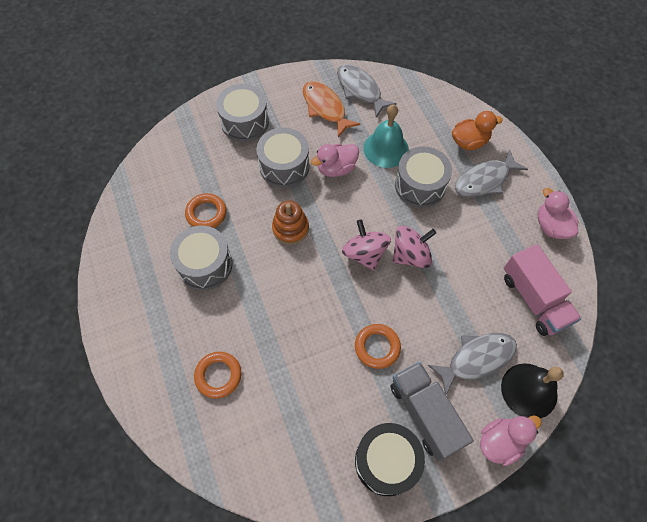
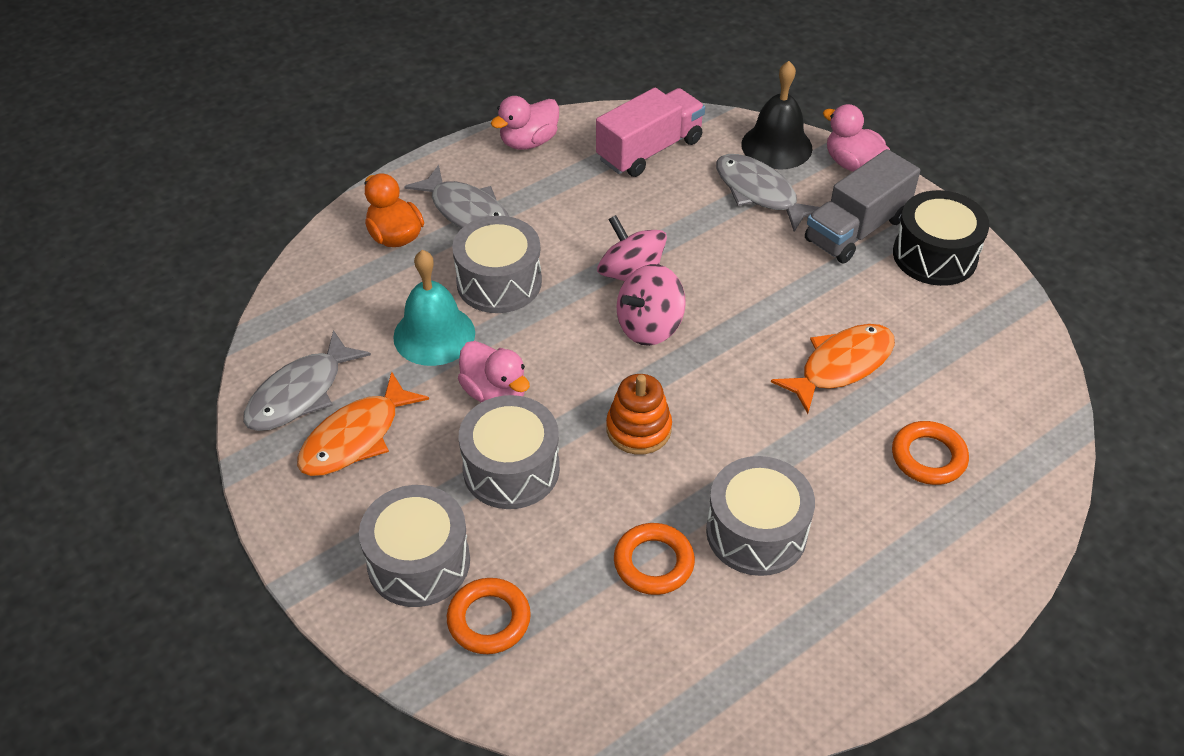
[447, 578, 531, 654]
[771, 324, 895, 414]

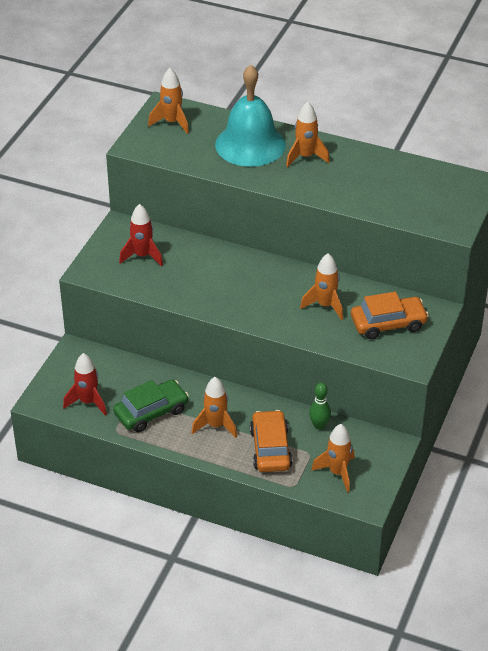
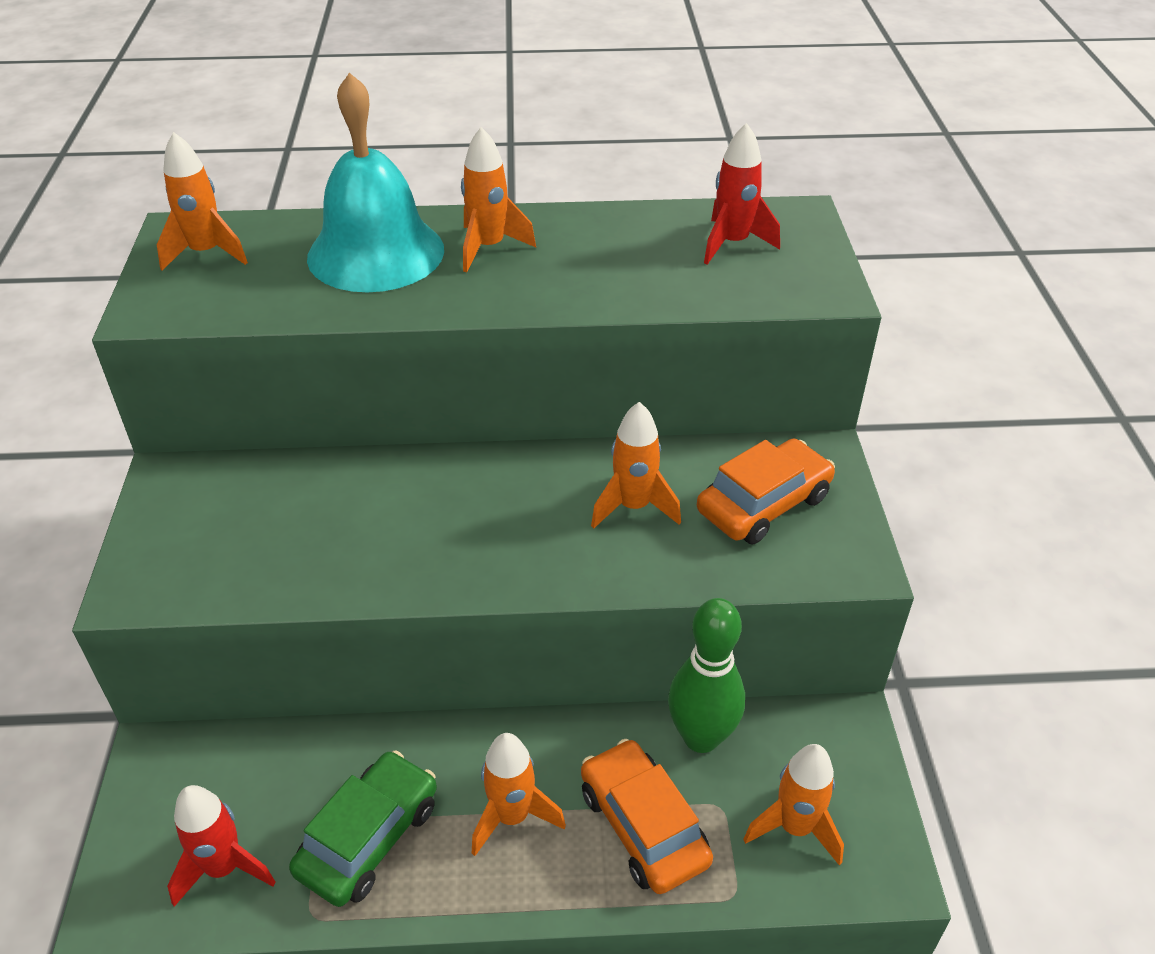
[668, 598, 745, 753]
[704, 123, 780, 265]

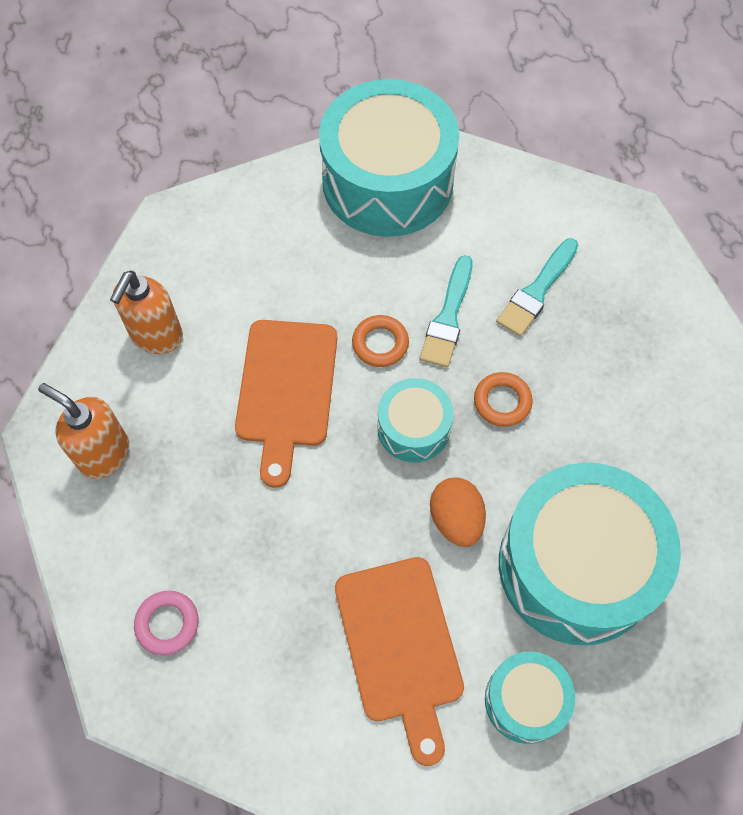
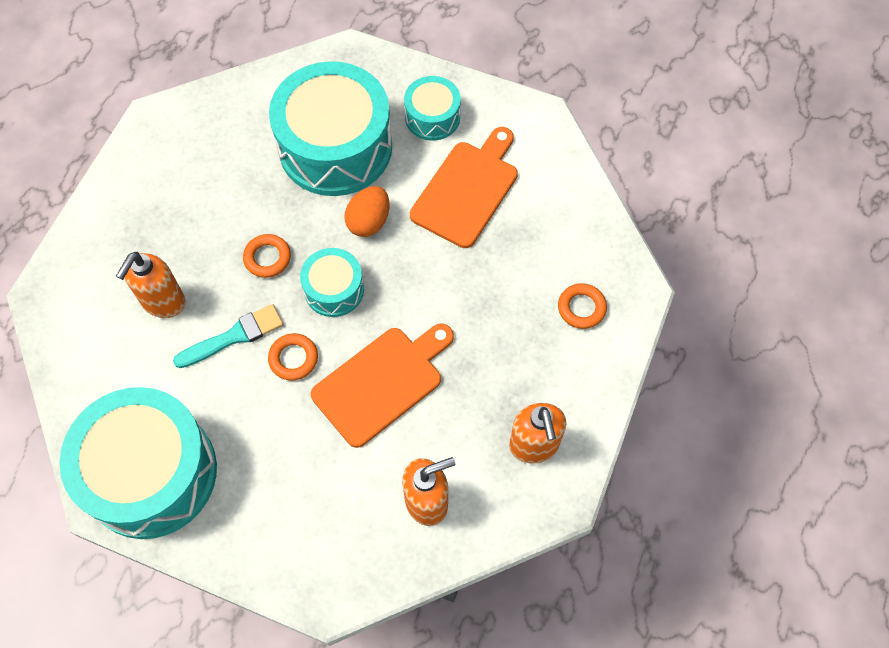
[116, 252, 185, 318]
[558, 283, 607, 329]

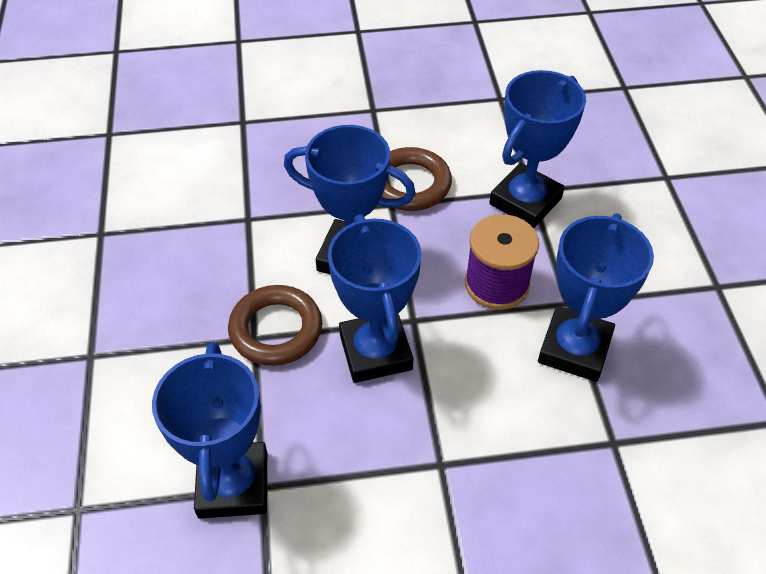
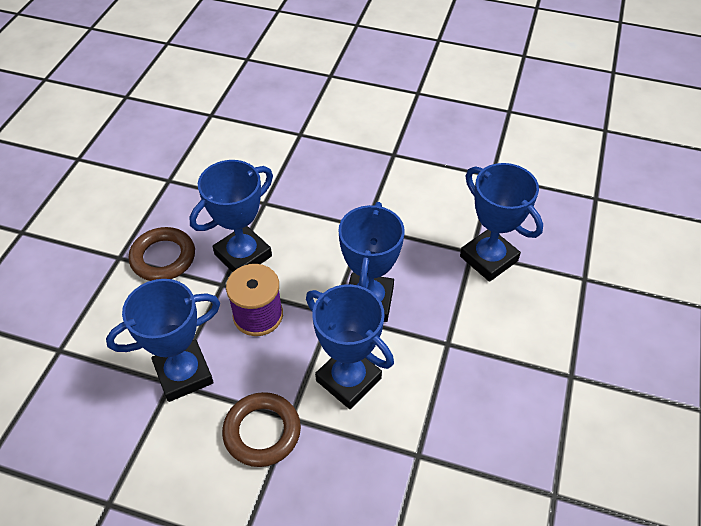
[128, 227, 195, 281]
[460, 163, 543, 282]

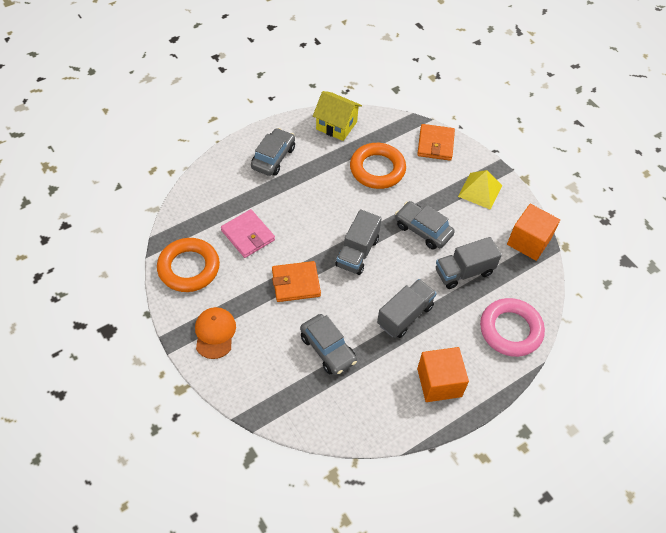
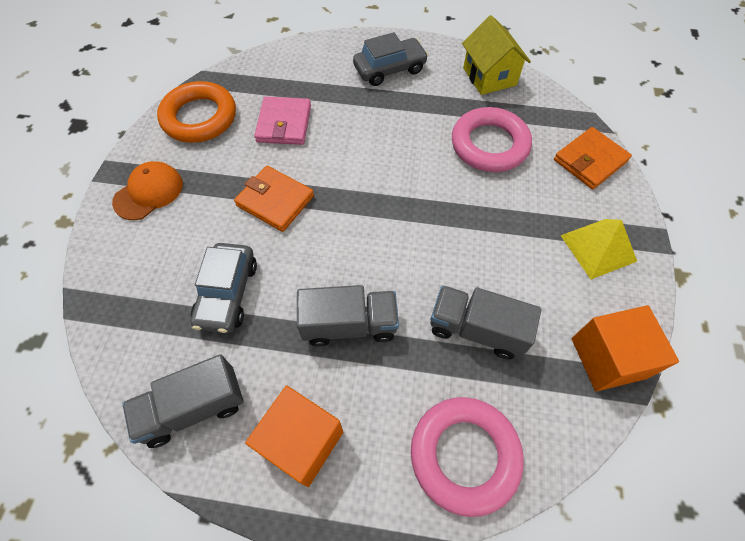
[122, 354, 244, 448]
[452, 107, 532, 172]
[395, 201, 455, 250] (first image)

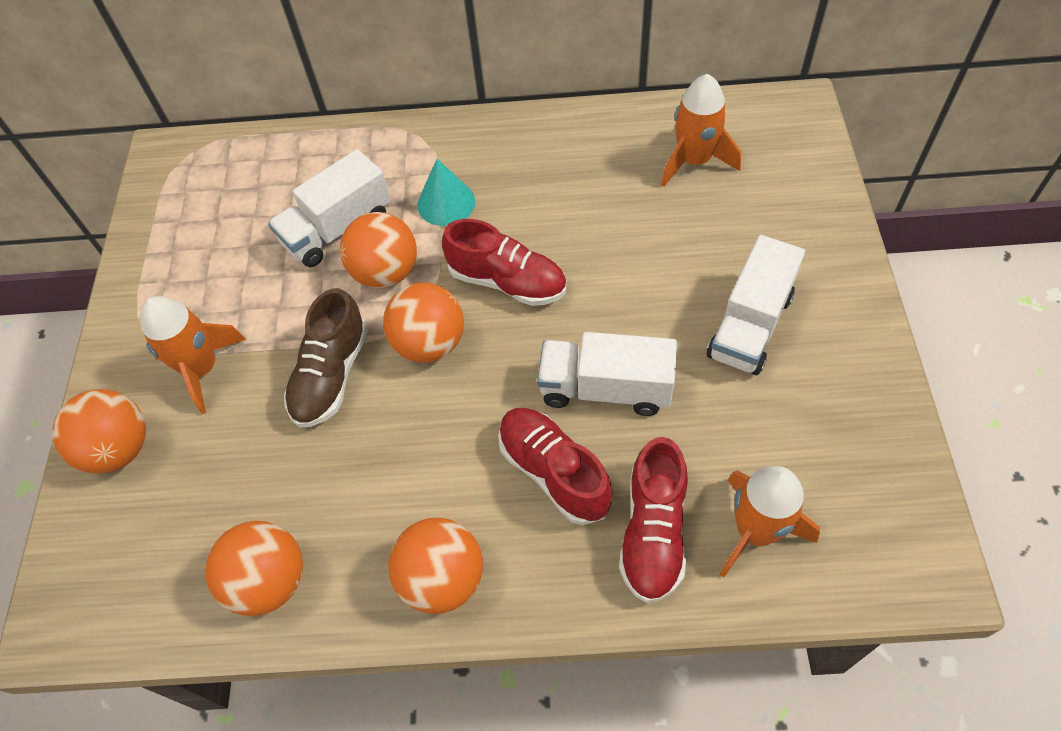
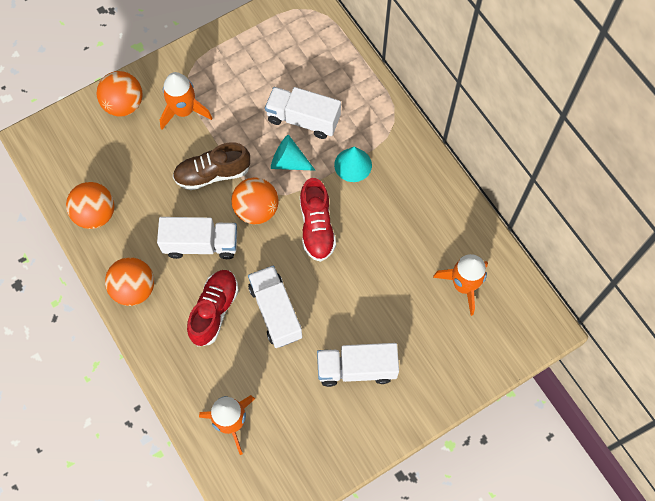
[157, 217, 237, 259]
[271, 135, 315, 171]
[619, 437, 688, 603] (first image)

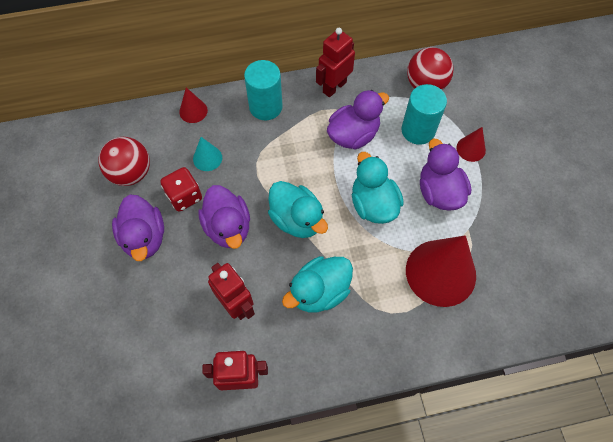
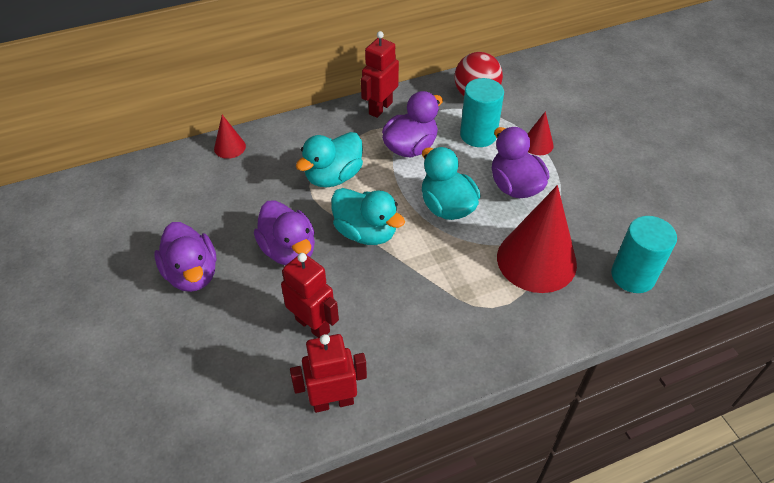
[296, 132, 363, 188]
[611, 216, 677, 293]
[98, 137, 150, 186] (first image)
[160, 167, 202, 212] (first image)
[193, 137, 222, 171] (first image)

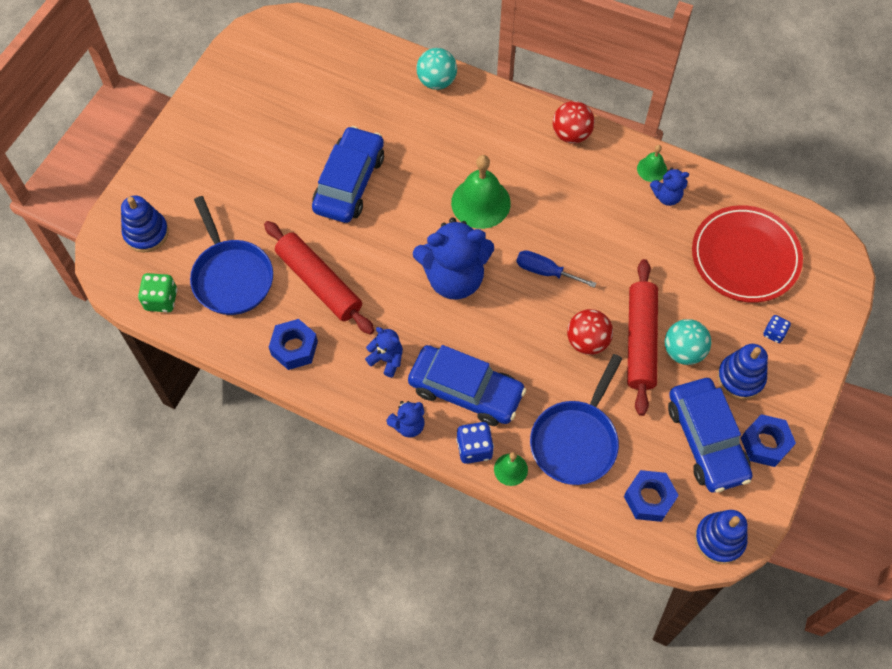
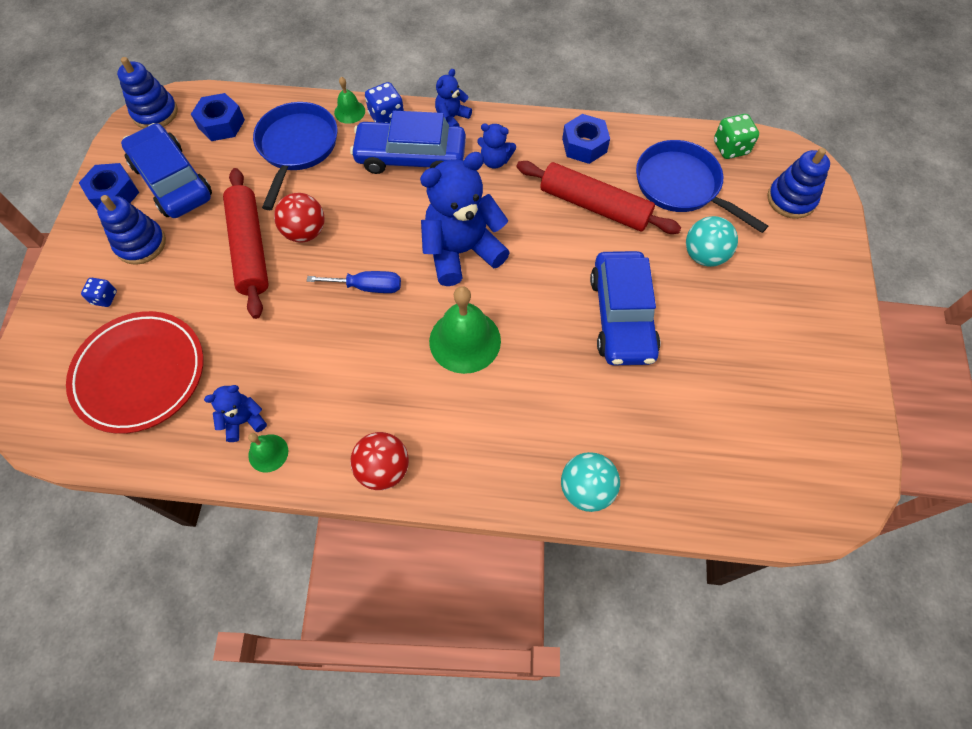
[686, 216, 738, 267]

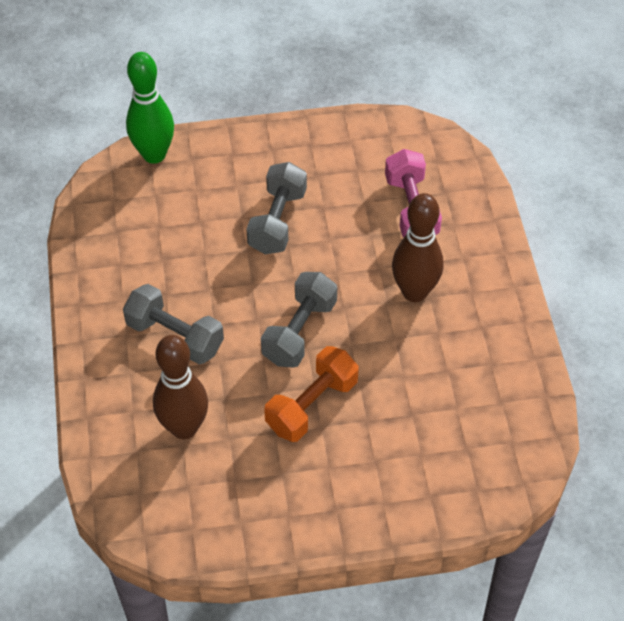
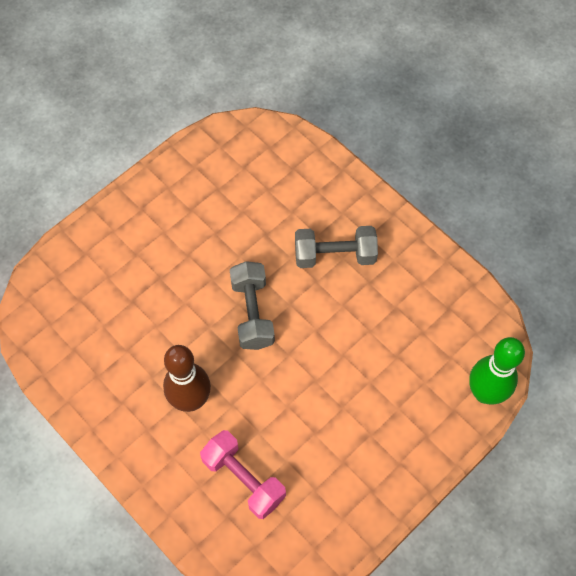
[153, 335, 208, 439] (first image)
[246, 162, 307, 254] (first image)
[264, 346, 359, 442] (first image)

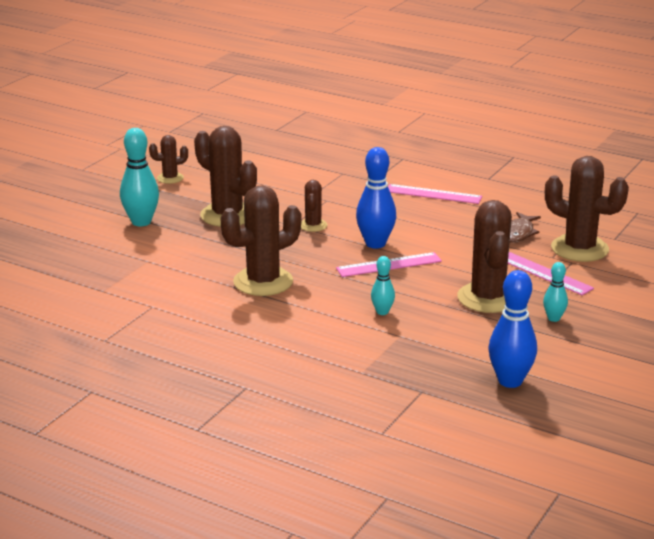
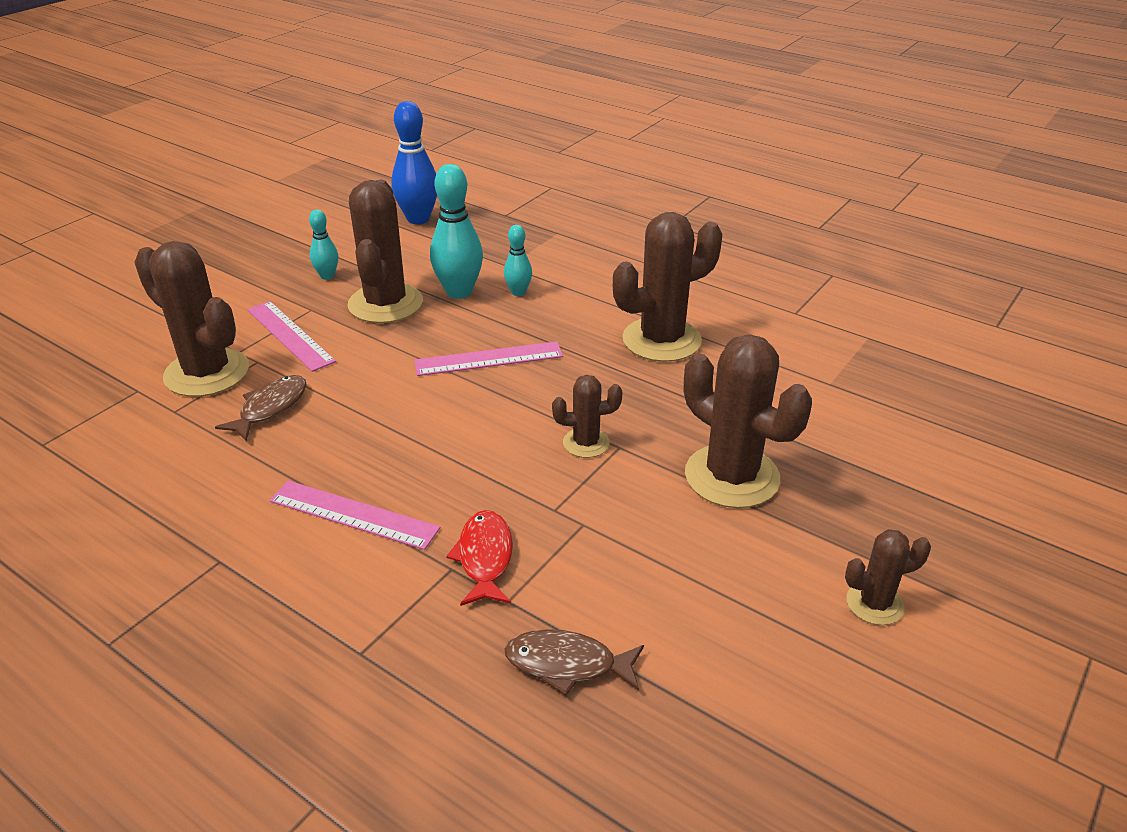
[430, 164, 483, 299]
[446, 510, 513, 606]
[505, 629, 644, 695]
[552, 375, 623, 458]
[356, 147, 396, 249] (first image)

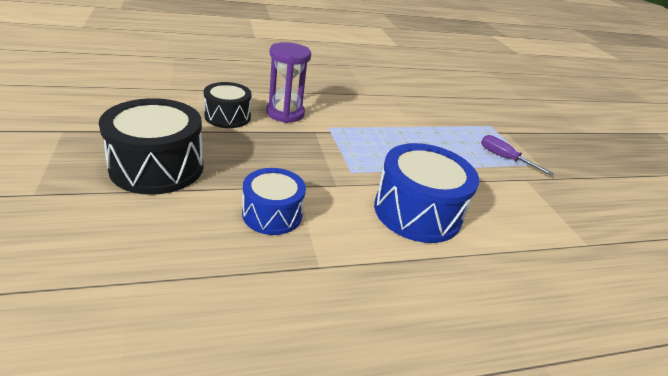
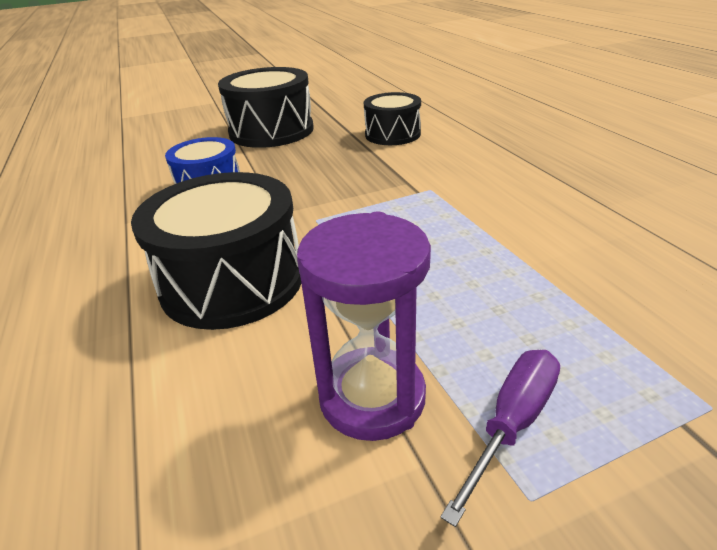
[131, 172, 301, 330]
[297, 212, 431, 441]

